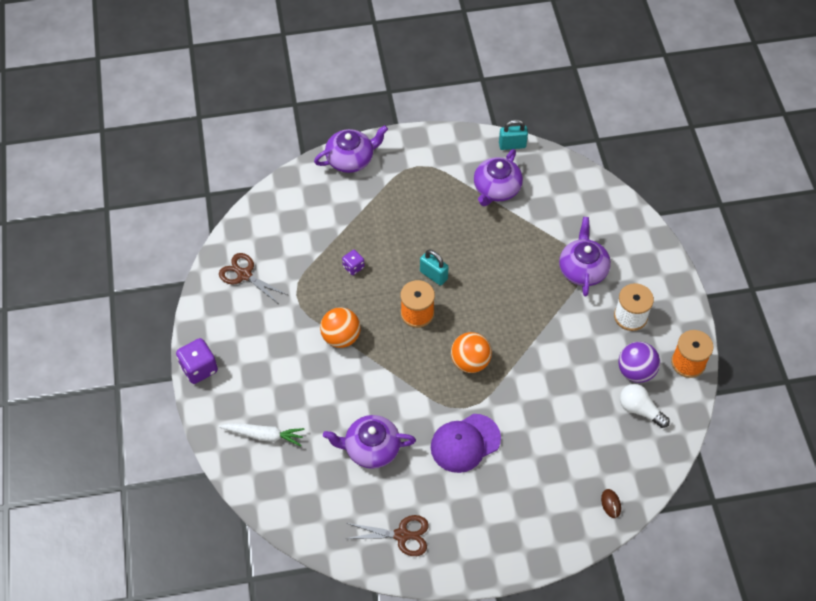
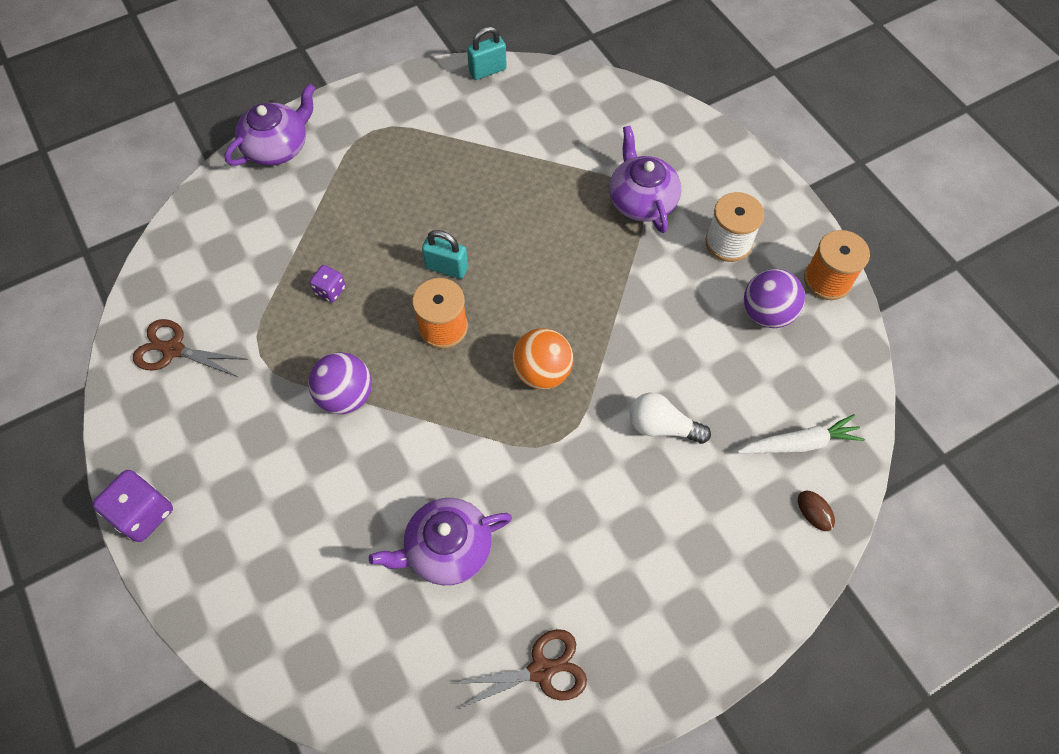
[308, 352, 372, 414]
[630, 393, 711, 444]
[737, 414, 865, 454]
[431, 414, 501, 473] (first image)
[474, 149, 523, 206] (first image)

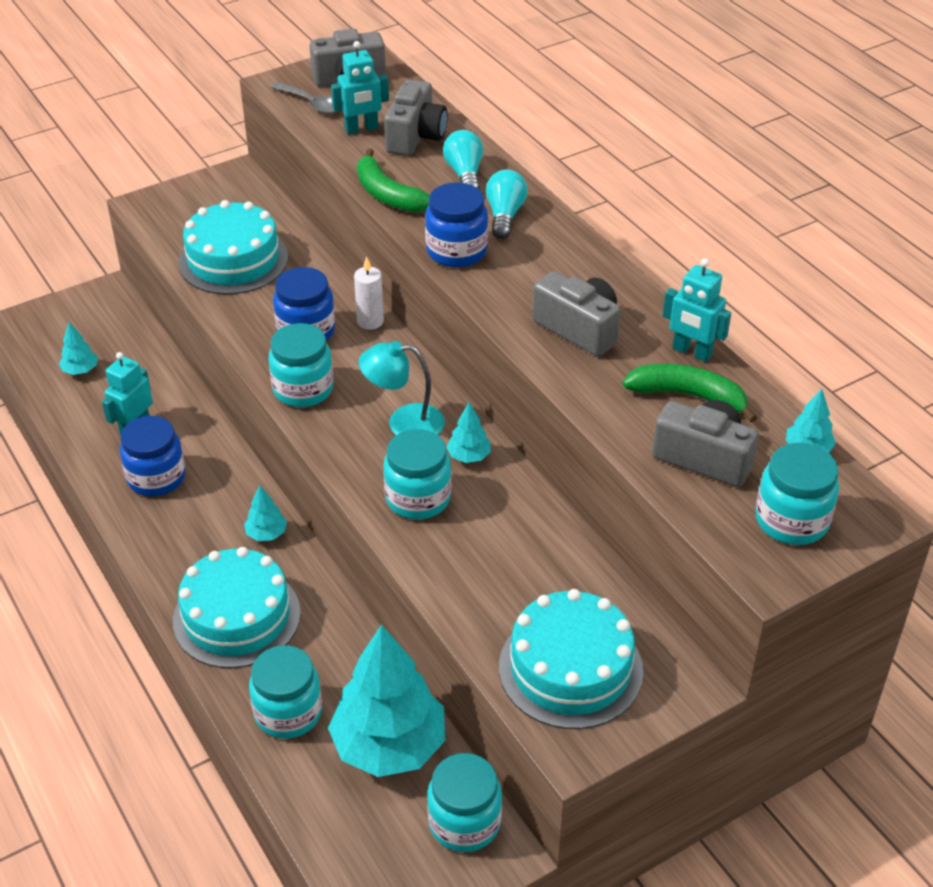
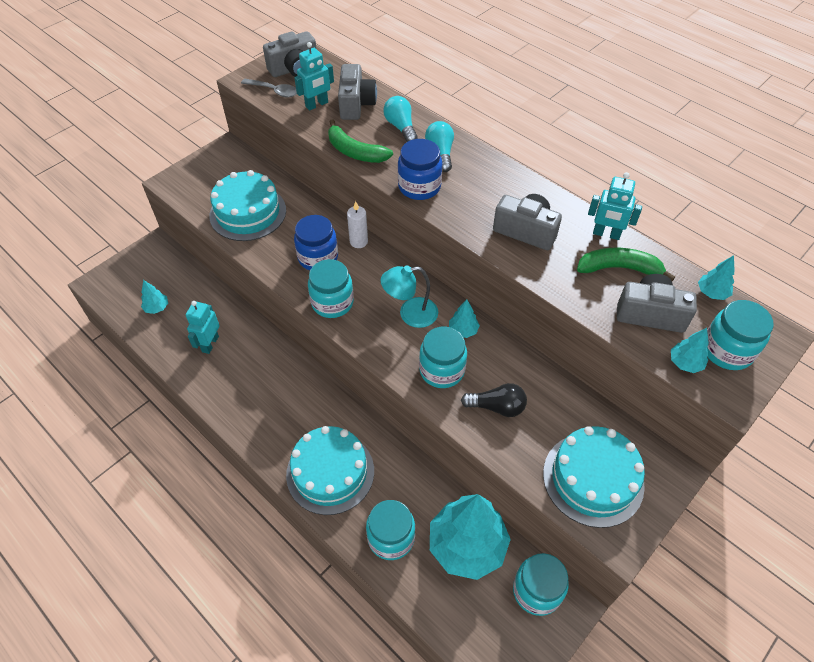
[461, 383, 527, 417]
[671, 328, 709, 373]
[120, 416, 185, 496] (first image)

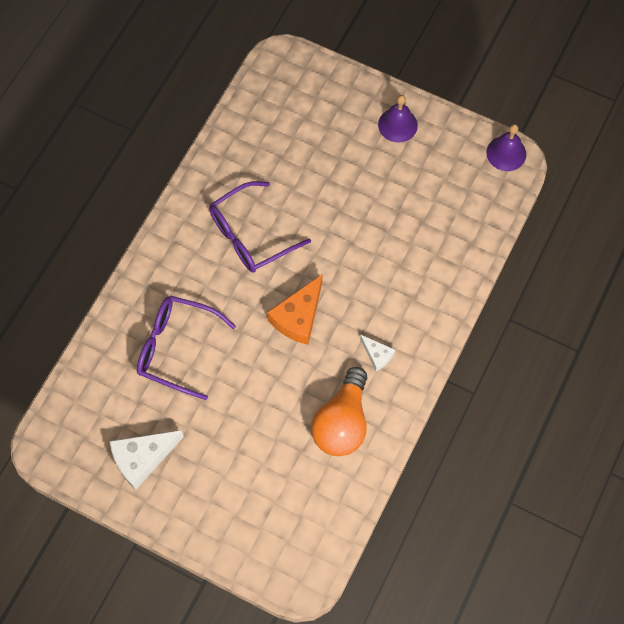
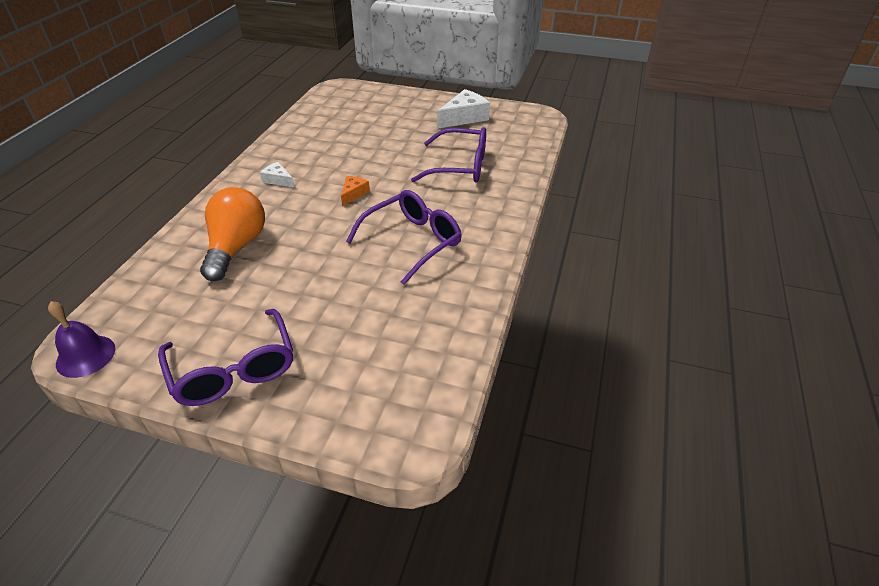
[158, 309, 293, 406]
[200, 187, 265, 281]
[341, 176, 370, 206]

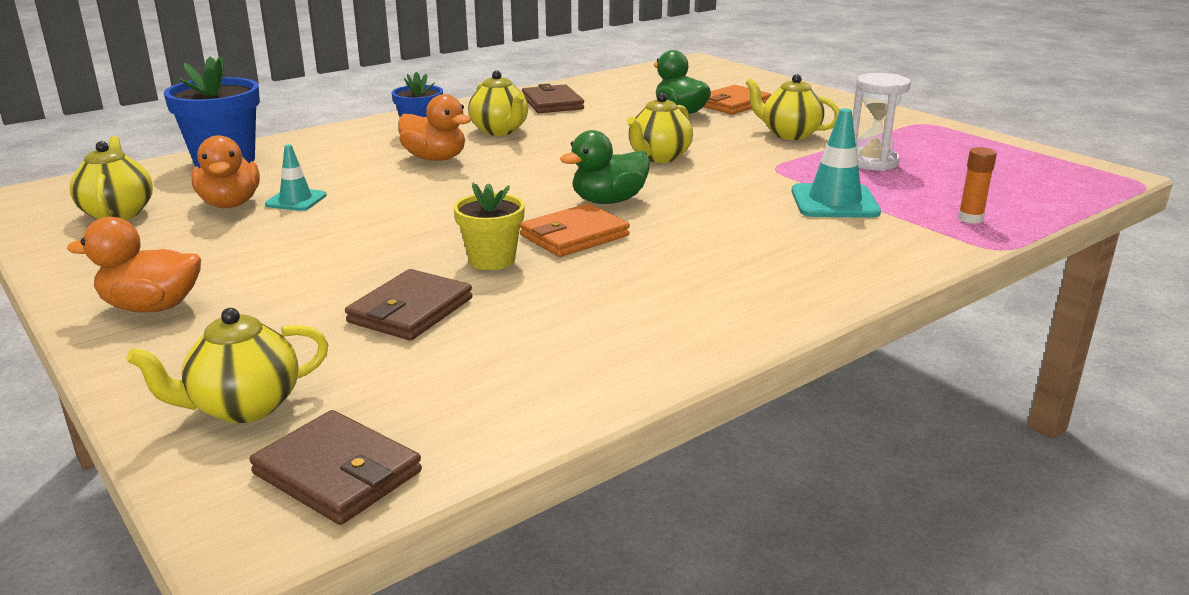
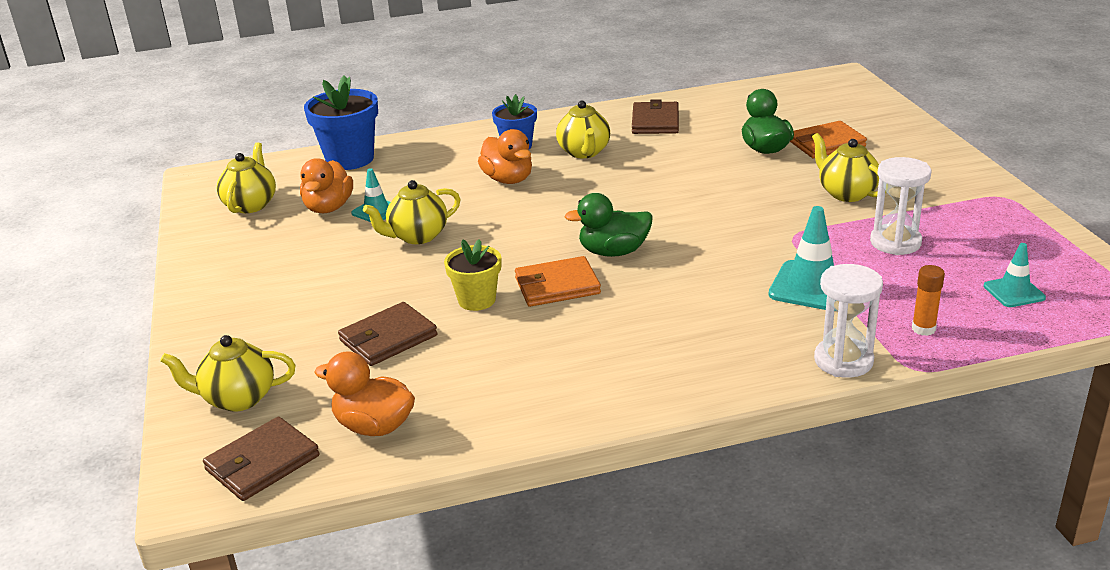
[203, 417, 320, 501]
[314, 351, 415, 436]
[363, 180, 460, 244]
[814, 264, 883, 378]
[984, 243, 1046, 307]

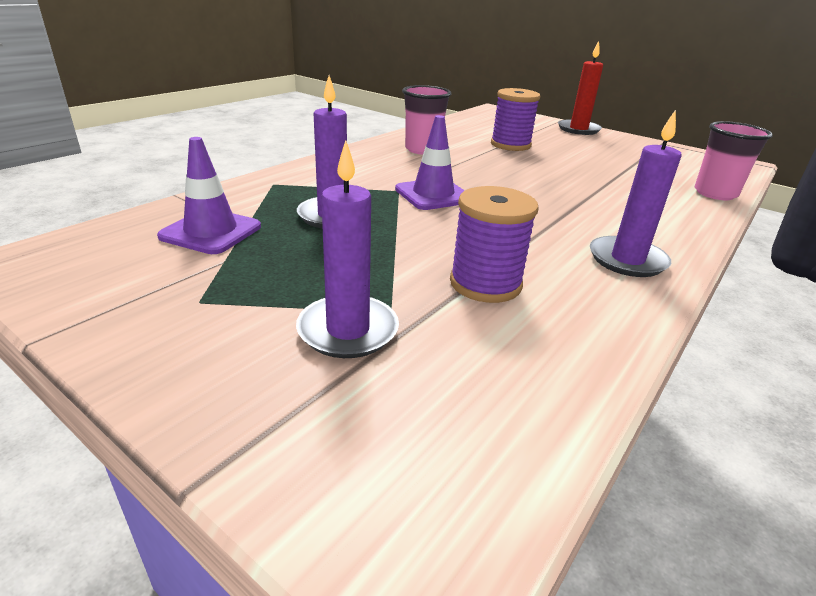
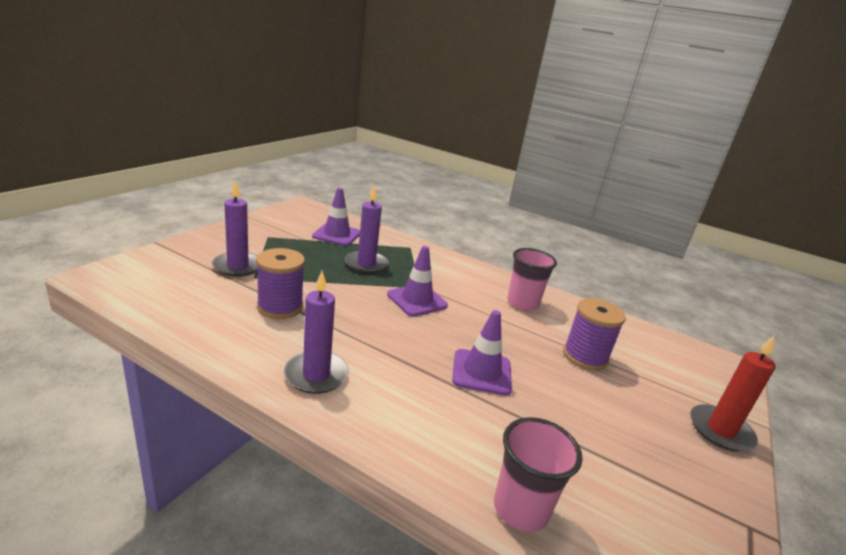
[452, 310, 512, 395]

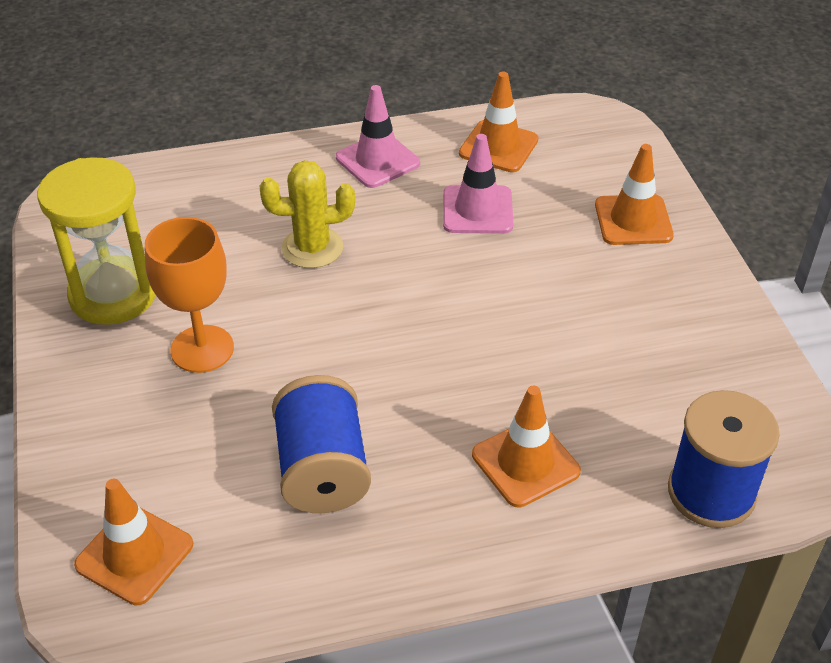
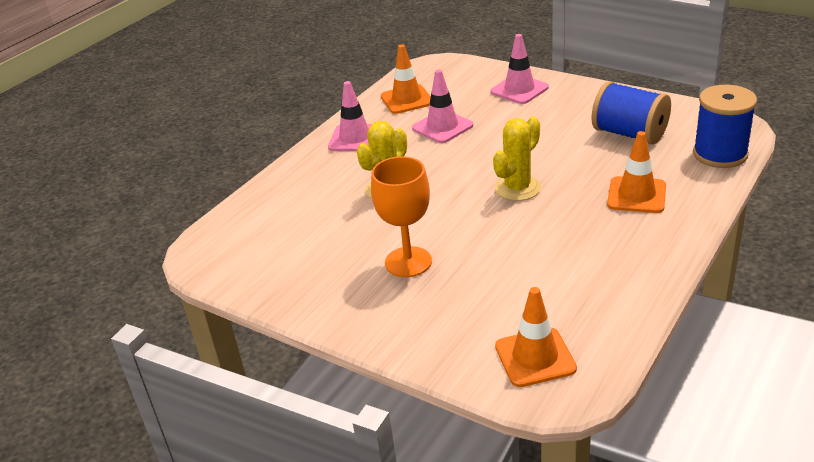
[491, 34, 549, 104]
[493, 117, 541, 201]
[592, 81, 671, 145]
[37, 157, 156, 325] (first image)

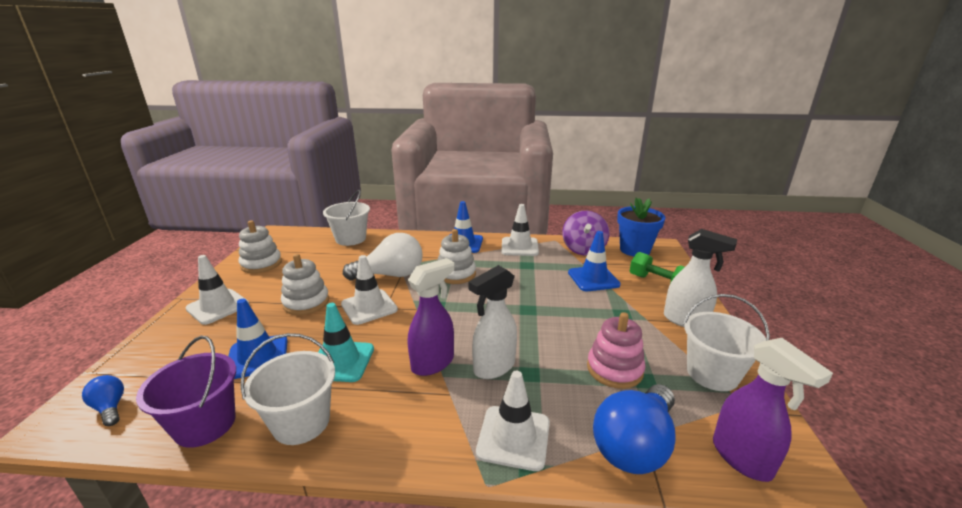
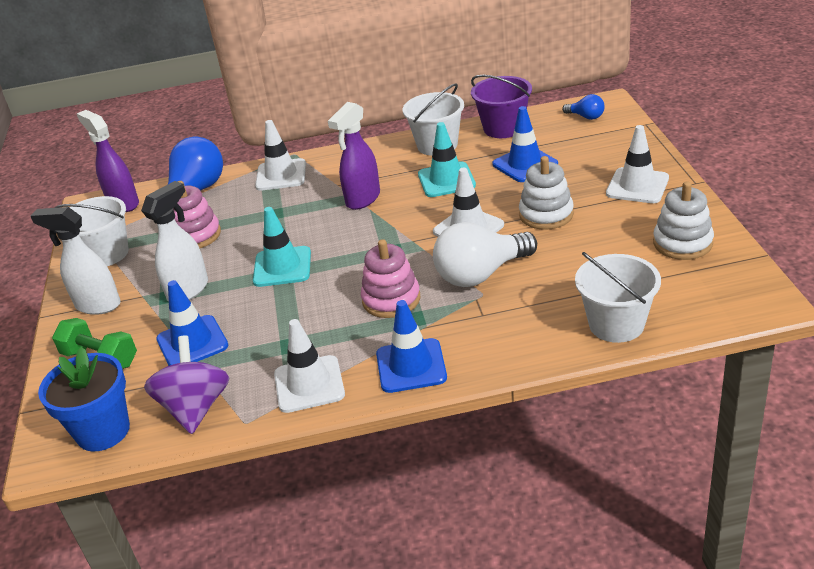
[141, 181, 208, 302]
[253, 207, 311, 287]
[361, 239, 420, 318]

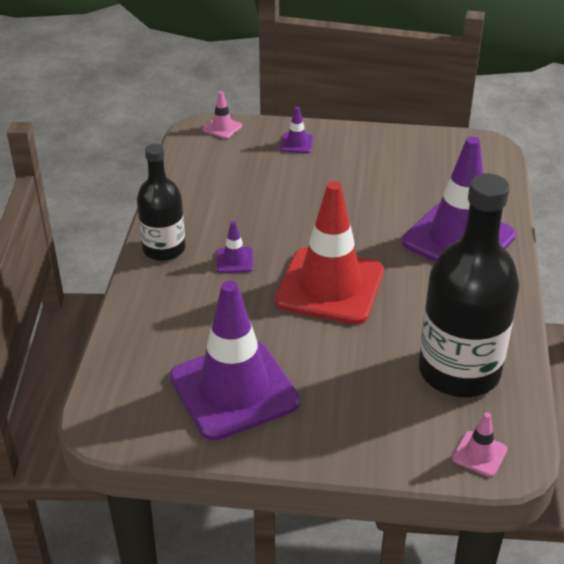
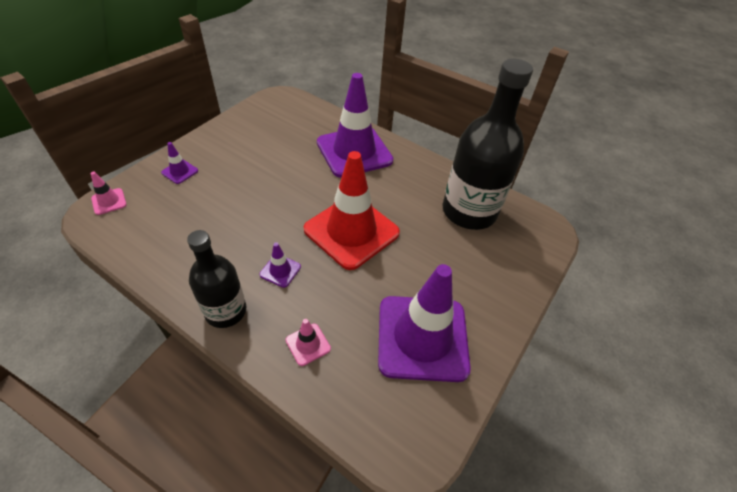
[286, 319, 331, 366]

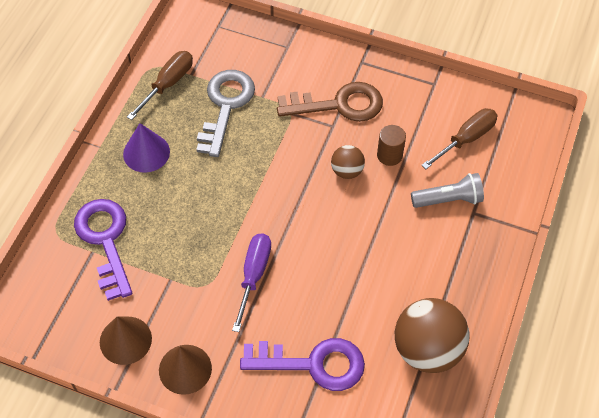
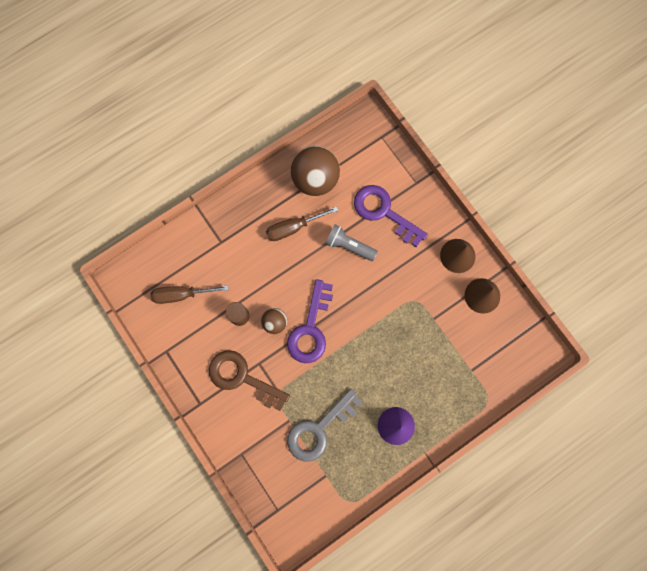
[266, 207, 338, 241]
[287, 279, 333, 363]
[325, 224, 378, 261]
[232, 233, 271, 332] (first image)

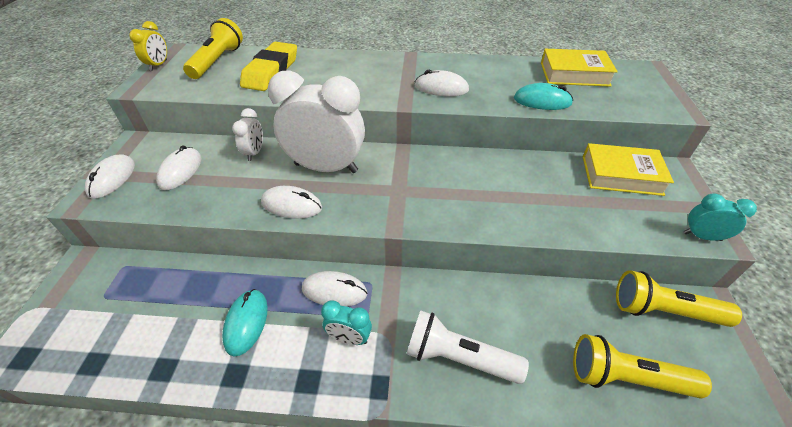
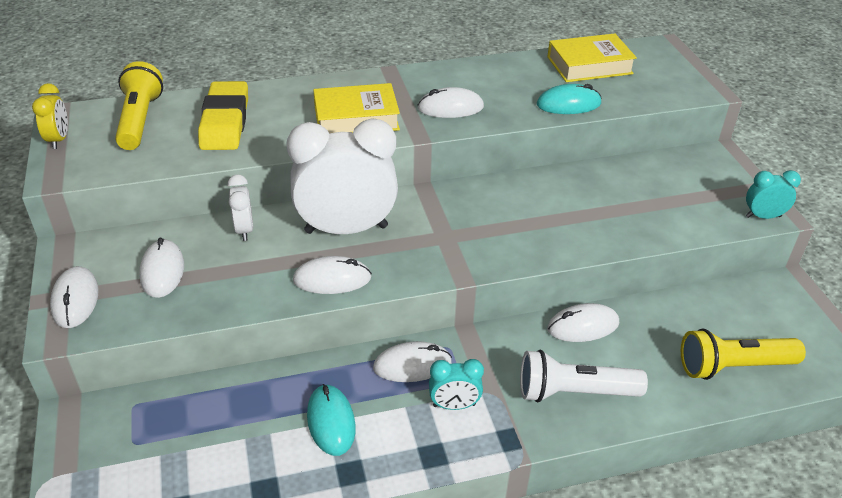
[313, 83, 400, 134]
[547, 303, 619, 342]
[616, 270, 742, 327] (first image)

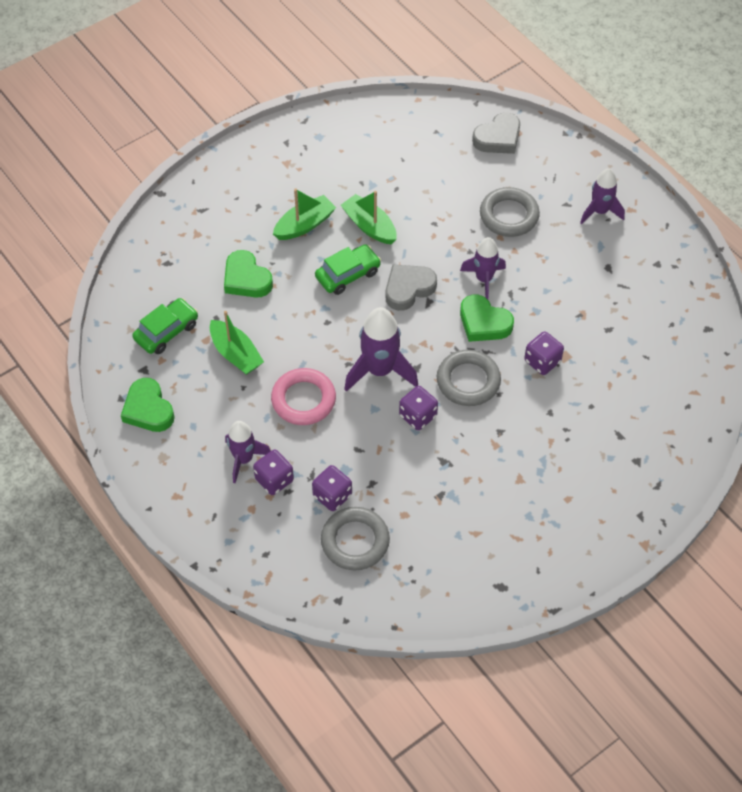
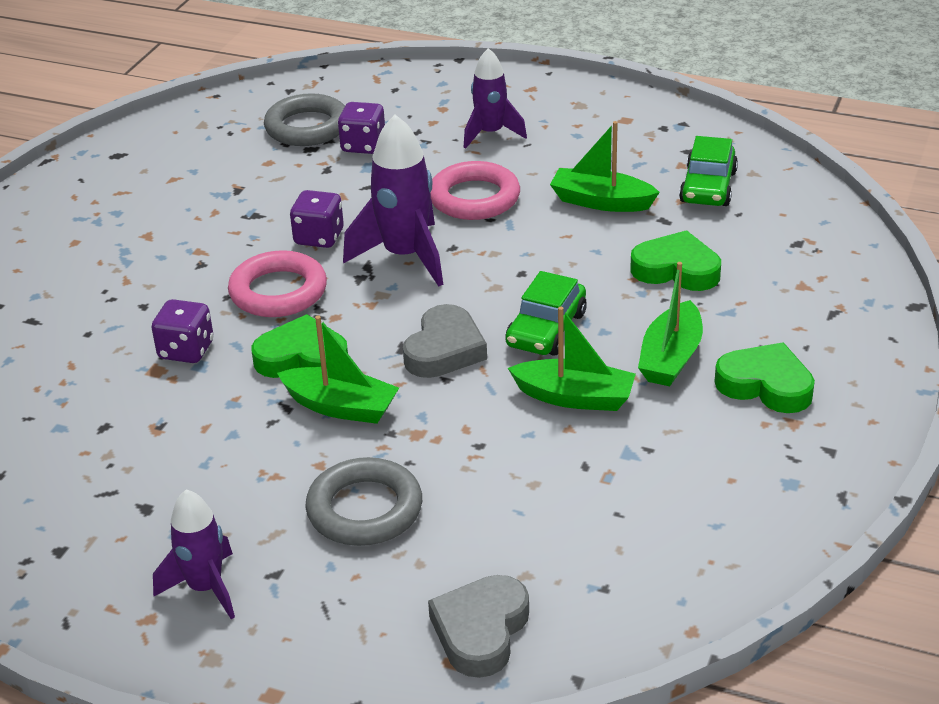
[228, 250, 327, 317]
[277, 315, 399, 424]
[715, 342, 815, 413]
[253, 450, 294, 495] (first image)

